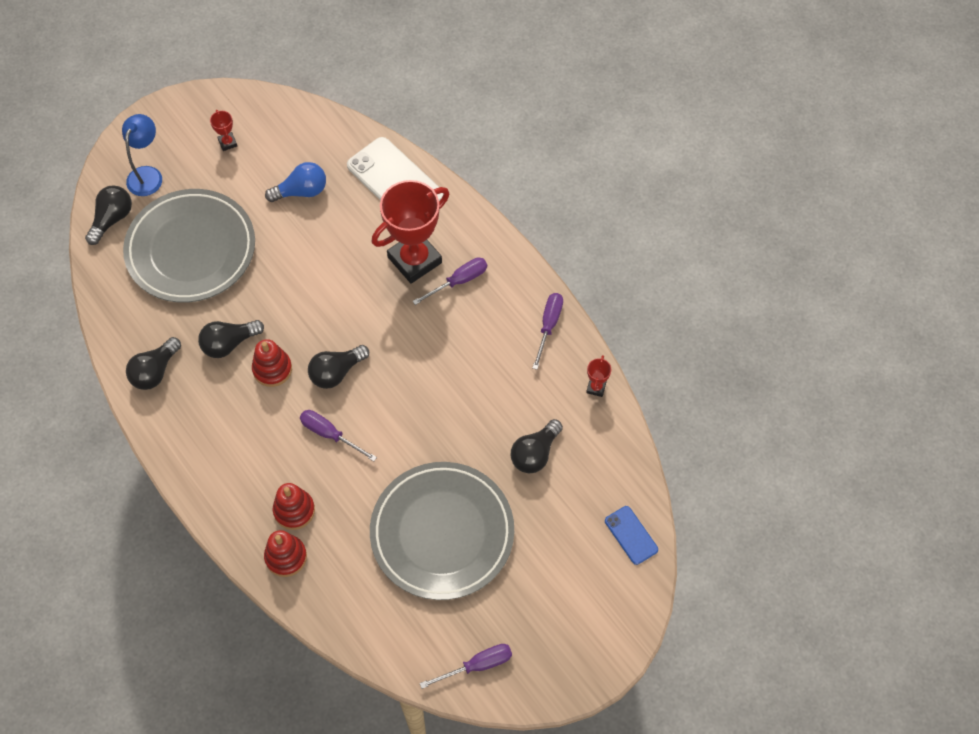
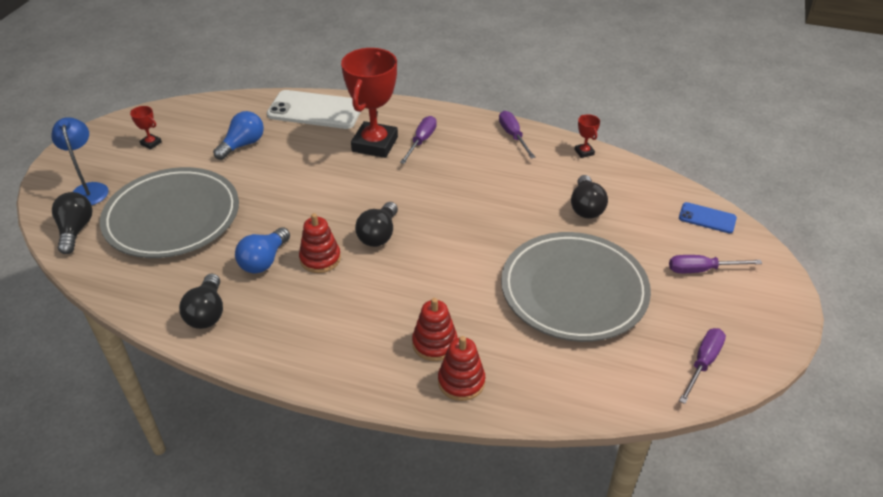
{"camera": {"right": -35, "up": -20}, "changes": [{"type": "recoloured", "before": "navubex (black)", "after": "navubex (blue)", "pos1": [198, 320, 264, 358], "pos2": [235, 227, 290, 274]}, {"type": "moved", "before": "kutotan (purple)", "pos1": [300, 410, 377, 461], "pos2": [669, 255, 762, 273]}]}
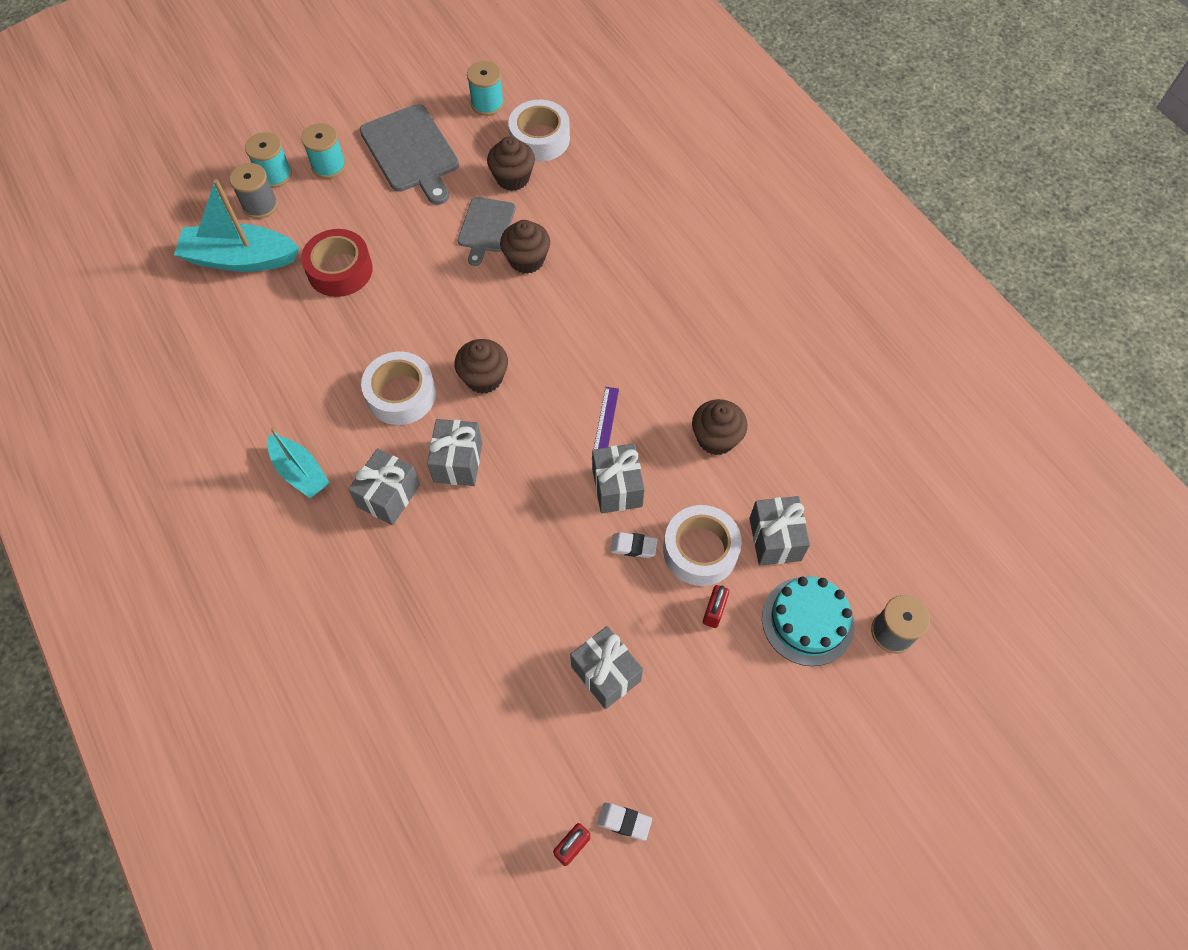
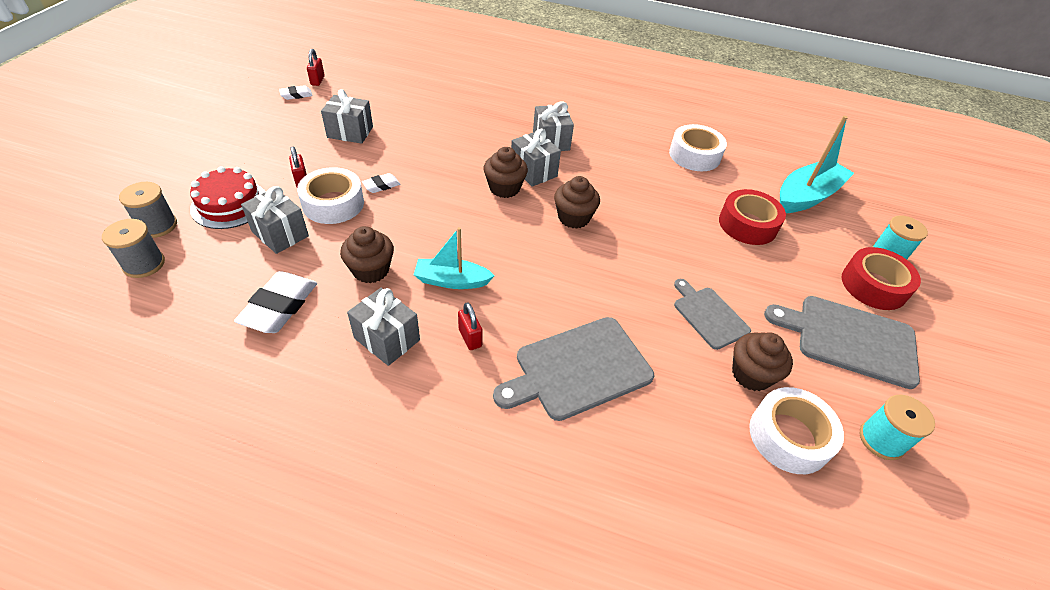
{"camera": {"right": 135, "up": -15}, "changes": [{"type": "moved", "before": "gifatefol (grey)", "pos1": [229, 163, 278, 219], "pos2": [102, 219, 165, 278]}, {"type": "recoloured", "before": "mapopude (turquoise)", "after": "mapopude (red)", "pos1": [762, 577, 855, 666], "pos2": [190, 166, 266, 229]}, {"type": "added", "after": "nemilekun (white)", "pos2": [234, 271, 317, 333]}, {"type": "moved", "before": "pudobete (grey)", "pos1": [592, 443, 645, 513], "pos2": [347, 288, 420, 366]}, {"type": "moved", "before": "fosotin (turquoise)", "pos1": [267, 427, 330, 498], "pos2": [413, 227, 495, 289]}, {"type": "added", "after": "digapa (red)", "pos2": [458, 302, 483, 350]}, {"type": "moved", "before": "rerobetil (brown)", "pos1": [500, 220, 550, 274], "pos2": [484, 147, 528, 198]}, {"type": "added", "after": "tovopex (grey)", "pos2": [493, 317, 654, 421]}, {"type": "moved", "before": "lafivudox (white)", "pos1": [361, 351, 436, 425], "pos2": [669, 124, 727, 171]}, {"type": "replaced", "before": "gifatefol (turquoise)", "after": "lafivudox (red)", "pos1": [301, 123, 346, 179], "pos2": [842, 247, 921, 310]}, {"type": "removed", "before": "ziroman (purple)", "pos1": [593, 387, 619, 450]}]}
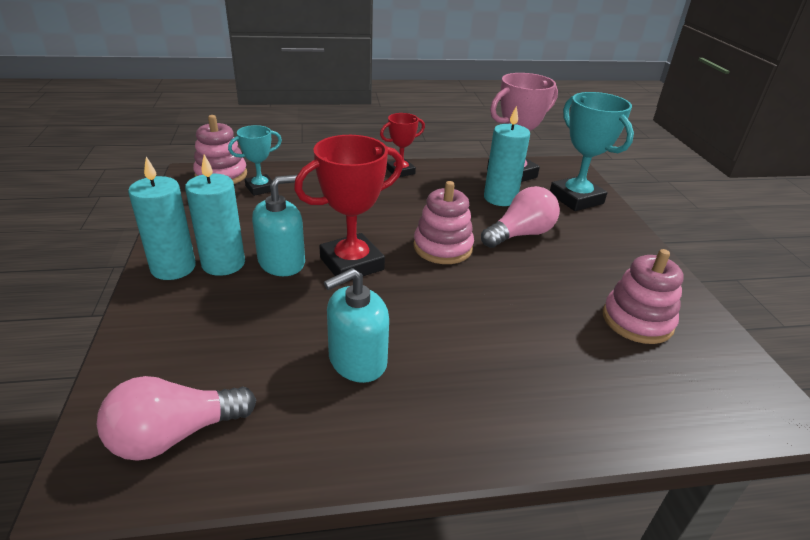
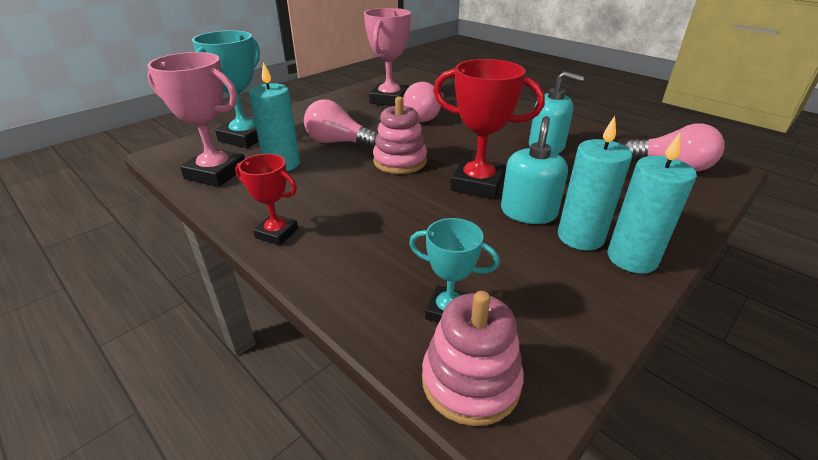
{"camera": {"right": -125, "up": 0}, "changes": [{"type": "replaced", "before": "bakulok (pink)", "after": "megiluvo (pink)", "pos1": [603, 249, 684, 344], "pos2": [364, 8, 411, 106]}, {"type": "added", "after": "navubex (pink)", "pos2": [403, 82, 444, 122]}, {"type": "turned", "before": "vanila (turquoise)", "pos1": [252, 175, 305, 276], "pos2": [501, 116, 568, 224], "turn": 90}]}
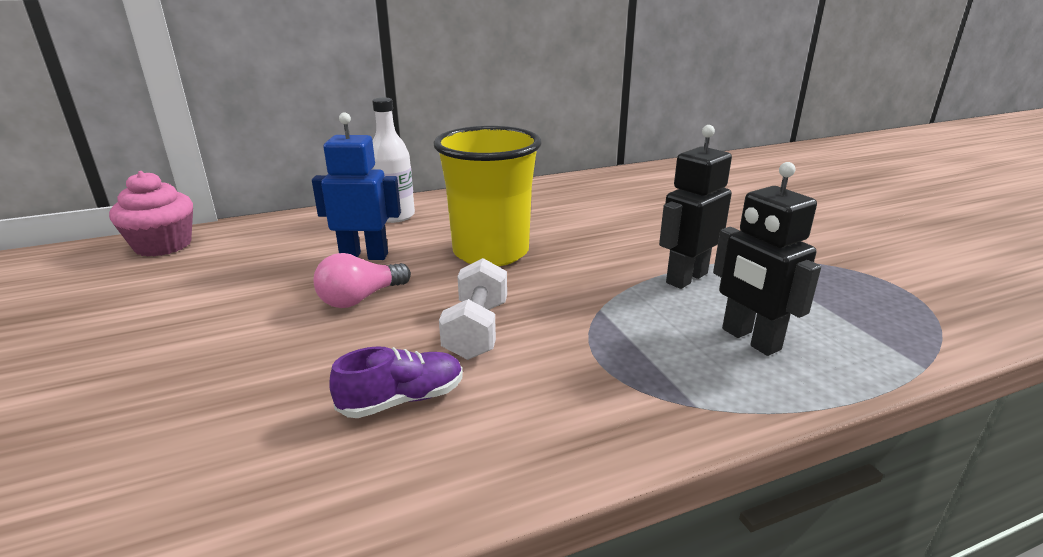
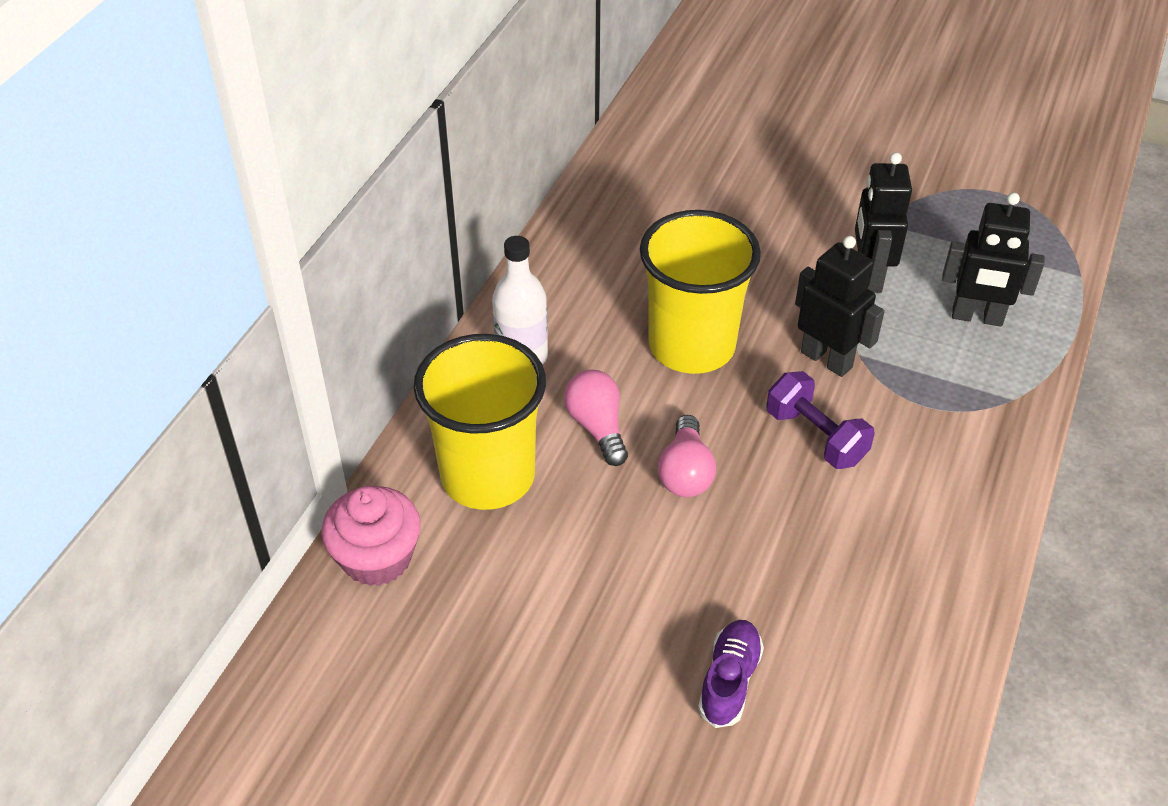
{"camera": {"right": -45, "up": 20}, "changes": [{"type": "added", "after": "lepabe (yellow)", "pos2": [414, 334, 546, 510]}, {"type": "replaced", "before": "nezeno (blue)", "after": "navubex (pink)", "pos1": [312, 112, 401, 260], "pos2": [564, 370, 628, 466]}, {"type": "moved", "before": "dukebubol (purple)", "pos1": [329, 346, 463, 418], "pos2": [698, 620, 764, 728]}, {"type": "recoloured", "before": "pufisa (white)", "after": "pufisa (purple)", "pos1": [439, 258, 507, 360], "pos2": [766, 371, 875, 469]}, {"type": "added", "after": "nezeno (black)", "pos2": [795, 236, 885, 377]}]}
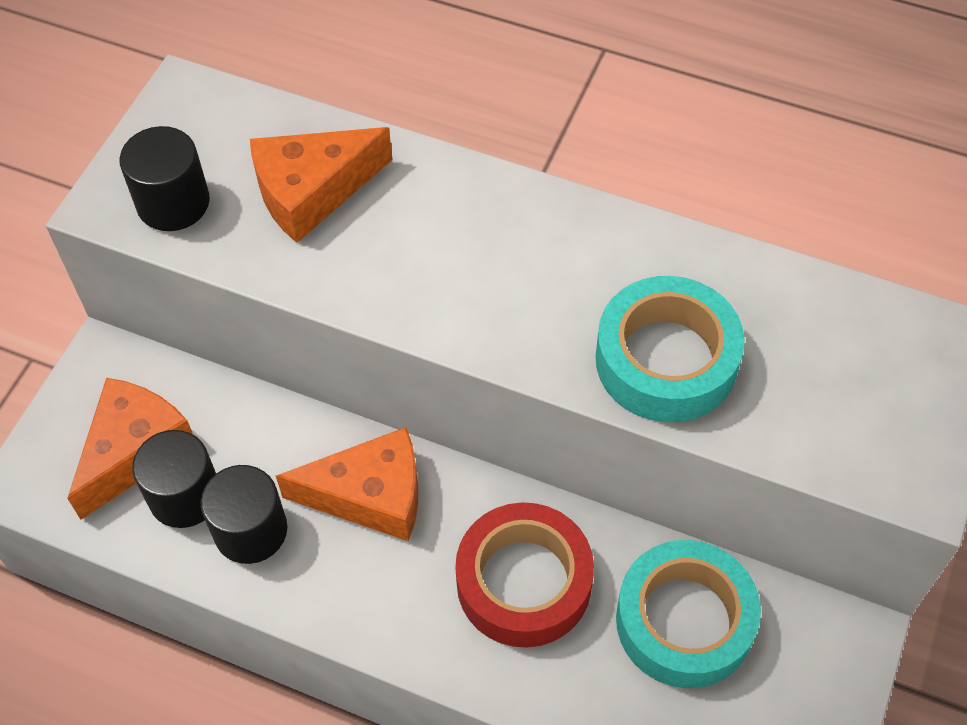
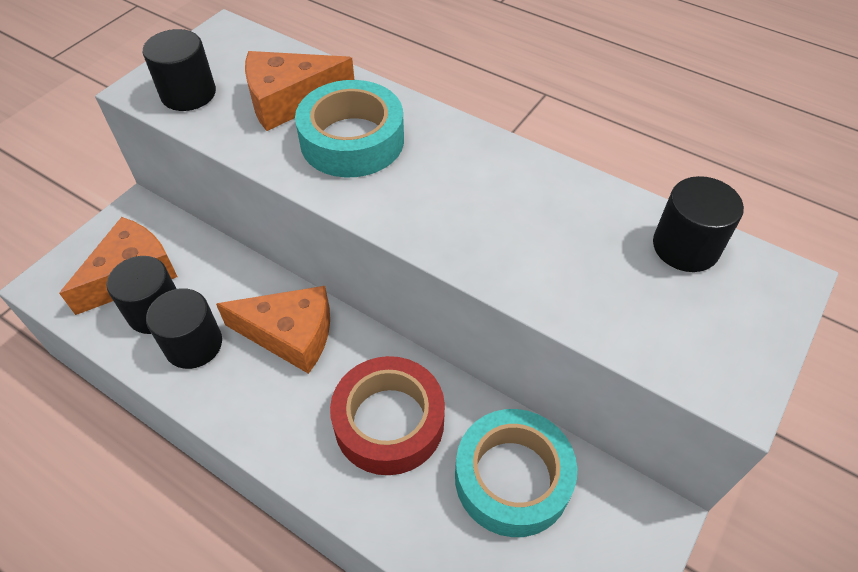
{"camera": {"right": 10, "up": -5}, "changes": [{"type": "moved", "before": "lafivudox (turquoise)", "pos1": [596, 276, 745, 422], "pos2": [295, 80, 404, 177]}, {"type": "added", "after": "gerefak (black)", "pos2": [653, 176, 744, 272]}]}
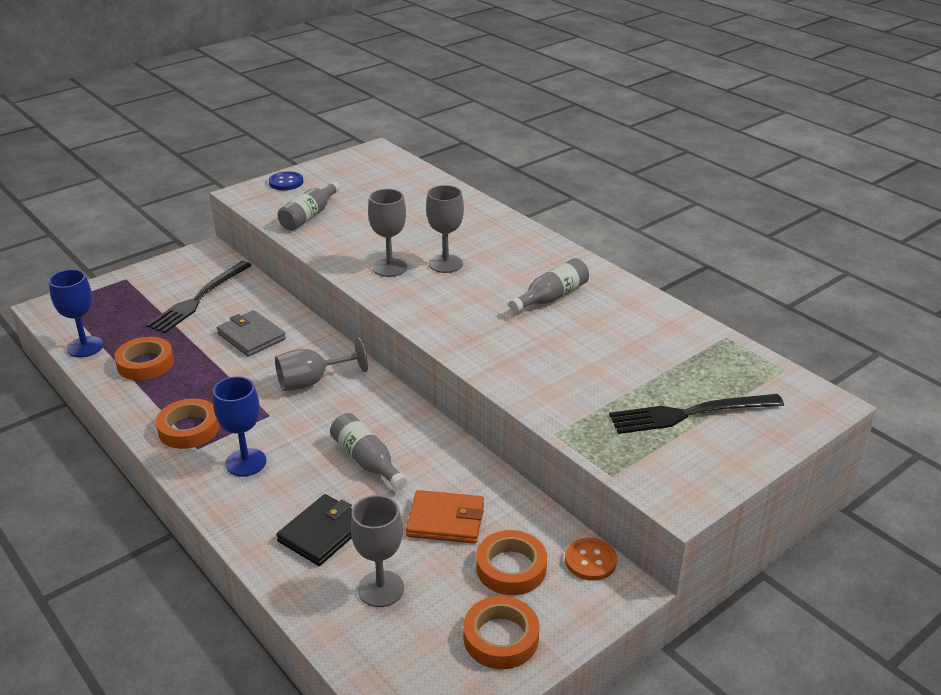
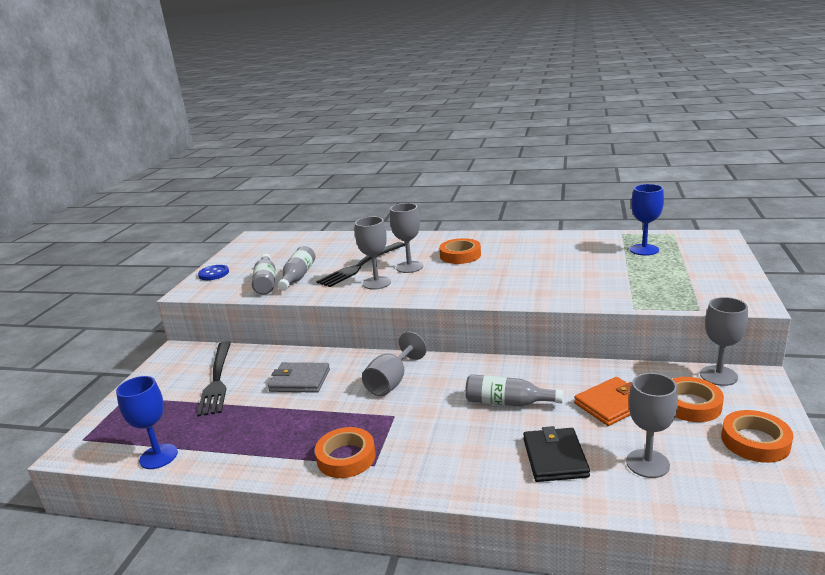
{"camera": {"right": -35, "up": -10}, "changes": [{"type": "moved", "before": "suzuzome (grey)", "pos1": [509, 258, 589, 313], "pos2": [278, 246, 315, 291]}, {"type": "moved", "before": "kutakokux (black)", "pos1": [609, 394, 784, 434], "pos2": [316, 242, 405, 287]}, {"type": "moved", "before": "lafivudox (orange)", "pos1": [114, 337, 174, 380], "pos2": [439, 238, 481, 264]}, {"type": "moved", "before": "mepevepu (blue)", "pos1": [213, 376, 266, 476], "pos2": [630, 184, 664, 256]}, {"type": "replaced", "before": "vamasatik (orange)", "after": "mepevepu (grey)", "pos1": [565, 538, 617, 581], "pos2": [700, 297, 748, 386]}]}
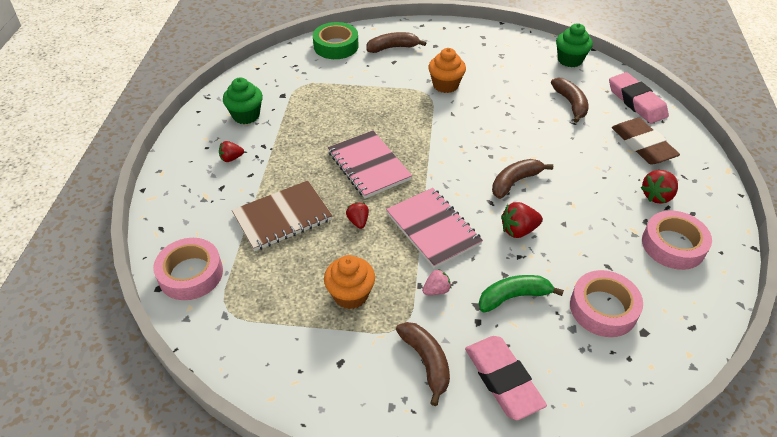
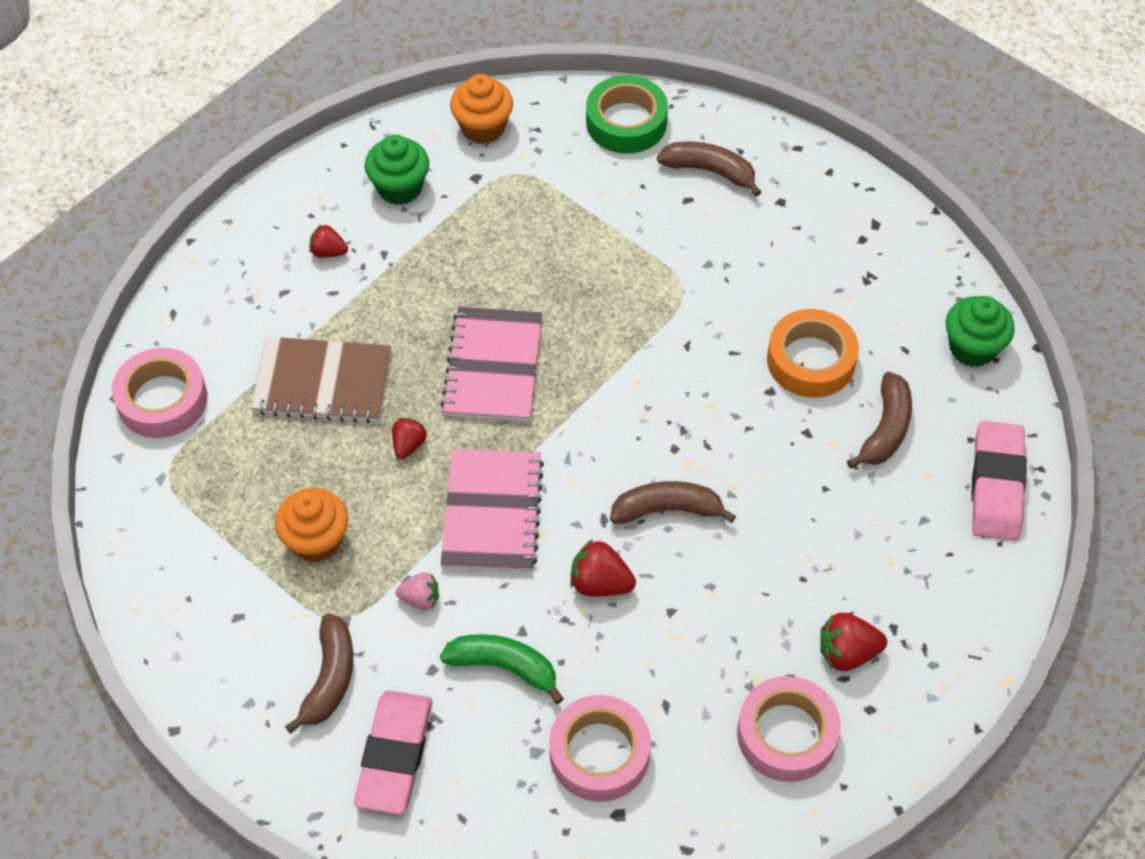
{"camera": {"right": 35, "up": 10}, "changes": [{"type": "moved", "before": "rerobetil (orange)", "pos1": [428, 48, 466, 93], "pos2": [450, 74, 513, 144]}, {"type": "added", "after": "lafivudox (orange)", "pos2": [767, 309, 859, 398]}, {"type": "removed", "before": "nemilekun (brown)", "pos1": [612, 118, 680, 165]}]}
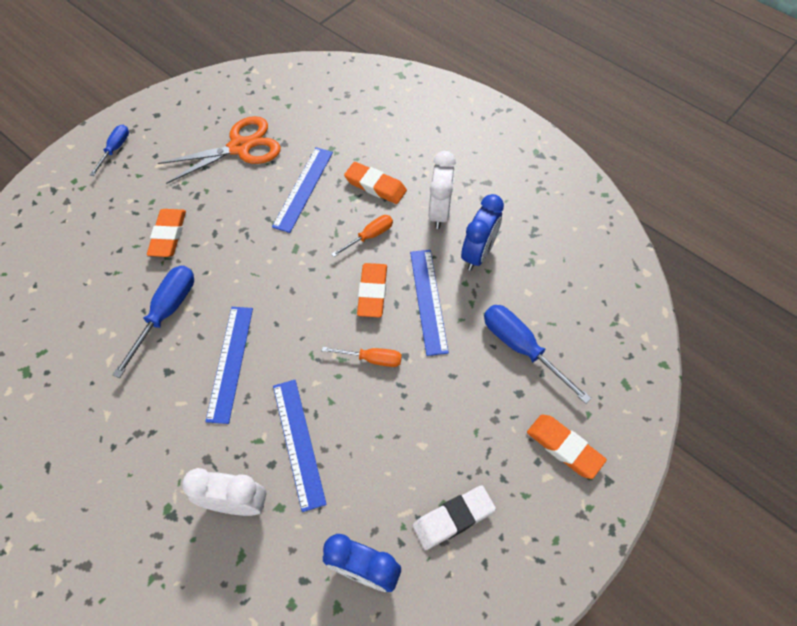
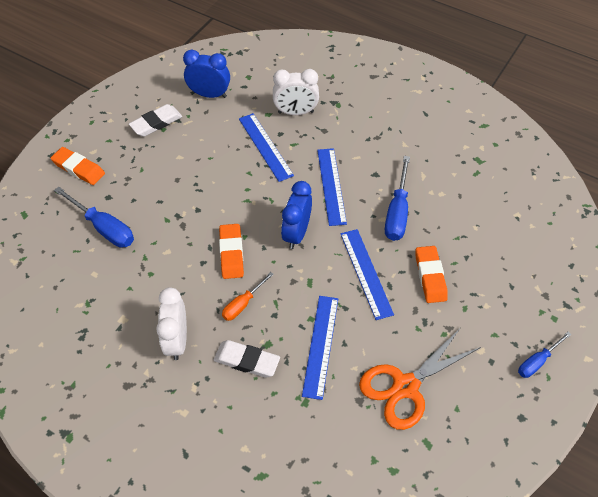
{"camera": {"right": 170, "up": -5}, "changes": [{"type": "recoloured", "before": "nemilekun (orange)", "after": "nemilekun (white)", "pos1": [344, 162, 407, 204], "pos2": [214, 340, 280, 378]}, {"type": "moved", "before": "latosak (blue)", "pos1": [461, 194, 504, 270], "pos2": [281, 181, 312, 249]}, {"type": "moved", "before": "ziroman (blue)", "pos1": [410, 250, 449, 356], "pos2": [340, 229, 394, 320]}, {"type": "turned", "before": "kutotan (blue)", "pos1": [90, 125, 129, 176], "pos2": [518, 332, 572, 378], "turn": 45}, {"type": "removed", "before": "kutotan (orange)", "pos1": [322, 347, 402, 367]}]}
